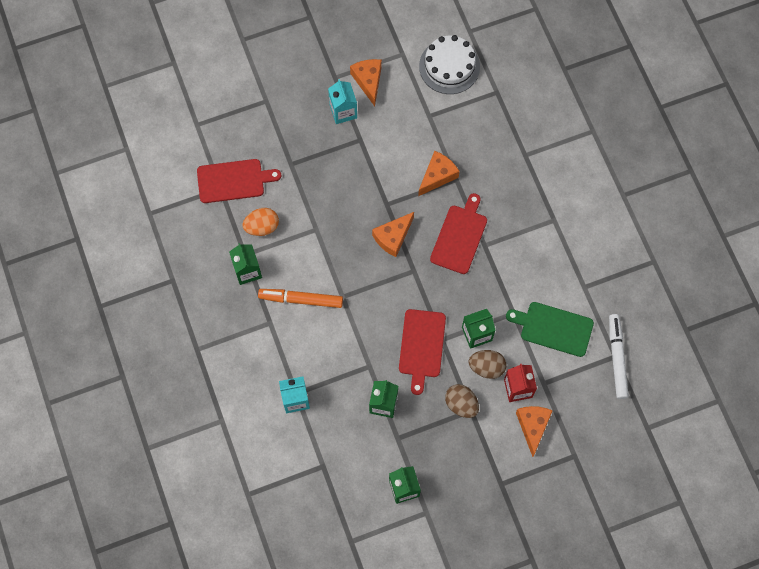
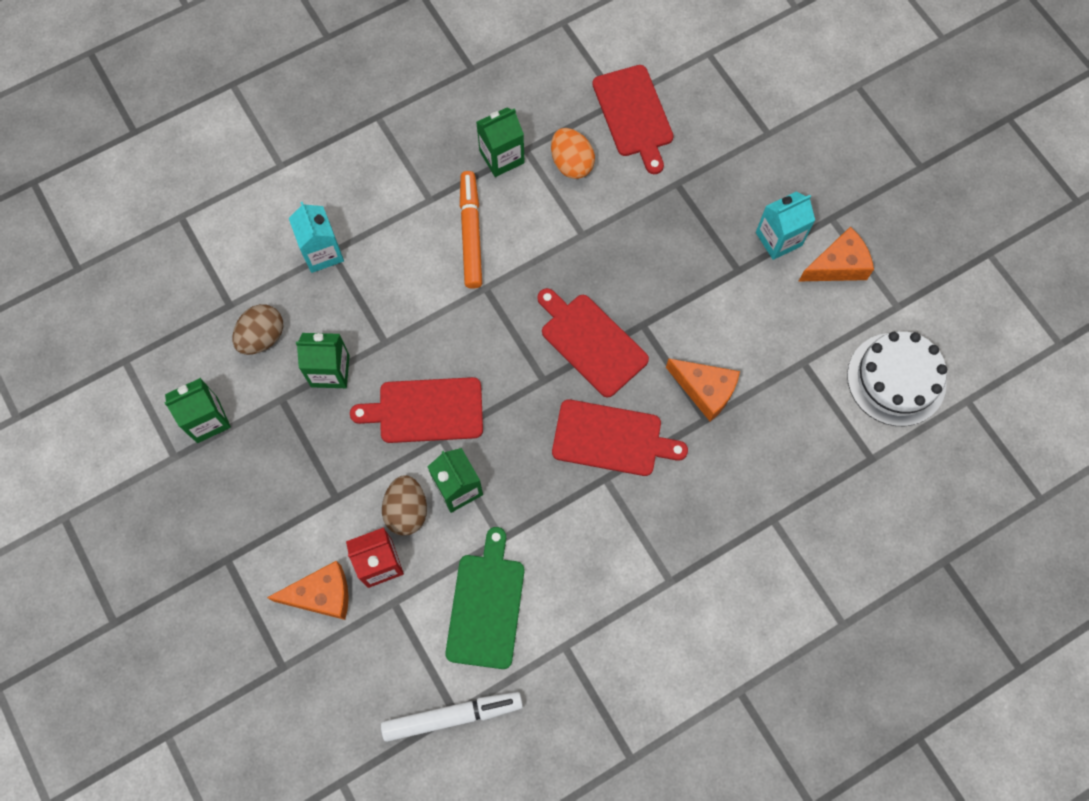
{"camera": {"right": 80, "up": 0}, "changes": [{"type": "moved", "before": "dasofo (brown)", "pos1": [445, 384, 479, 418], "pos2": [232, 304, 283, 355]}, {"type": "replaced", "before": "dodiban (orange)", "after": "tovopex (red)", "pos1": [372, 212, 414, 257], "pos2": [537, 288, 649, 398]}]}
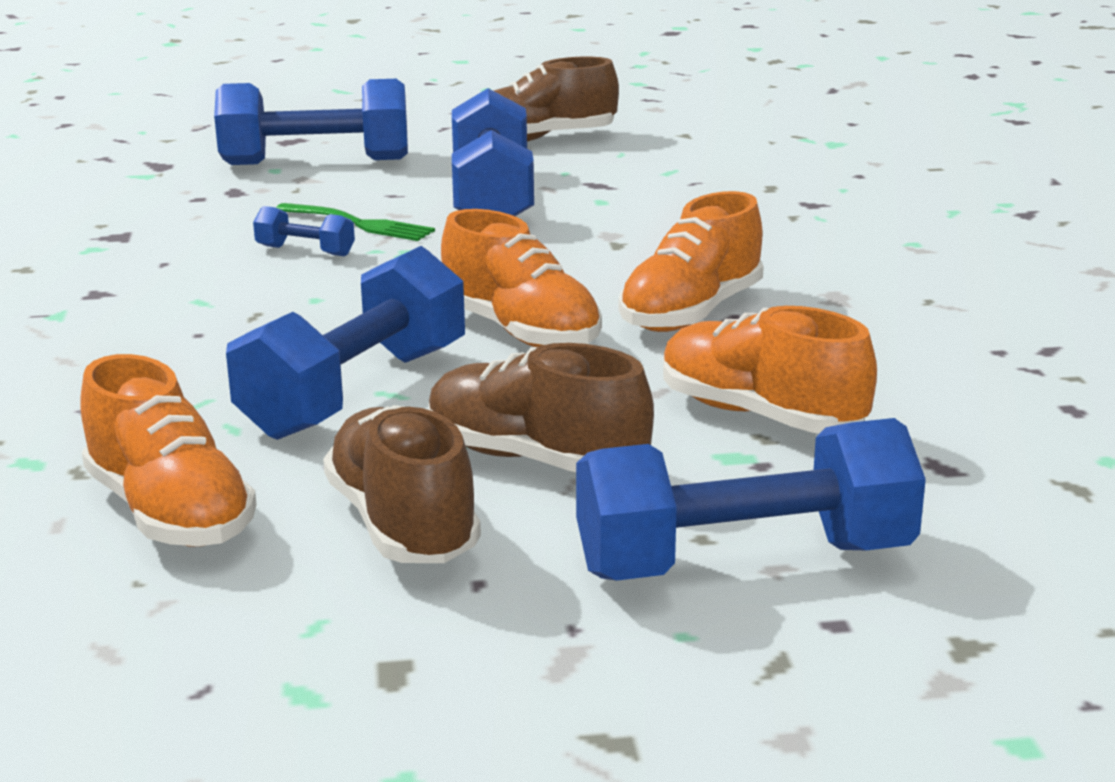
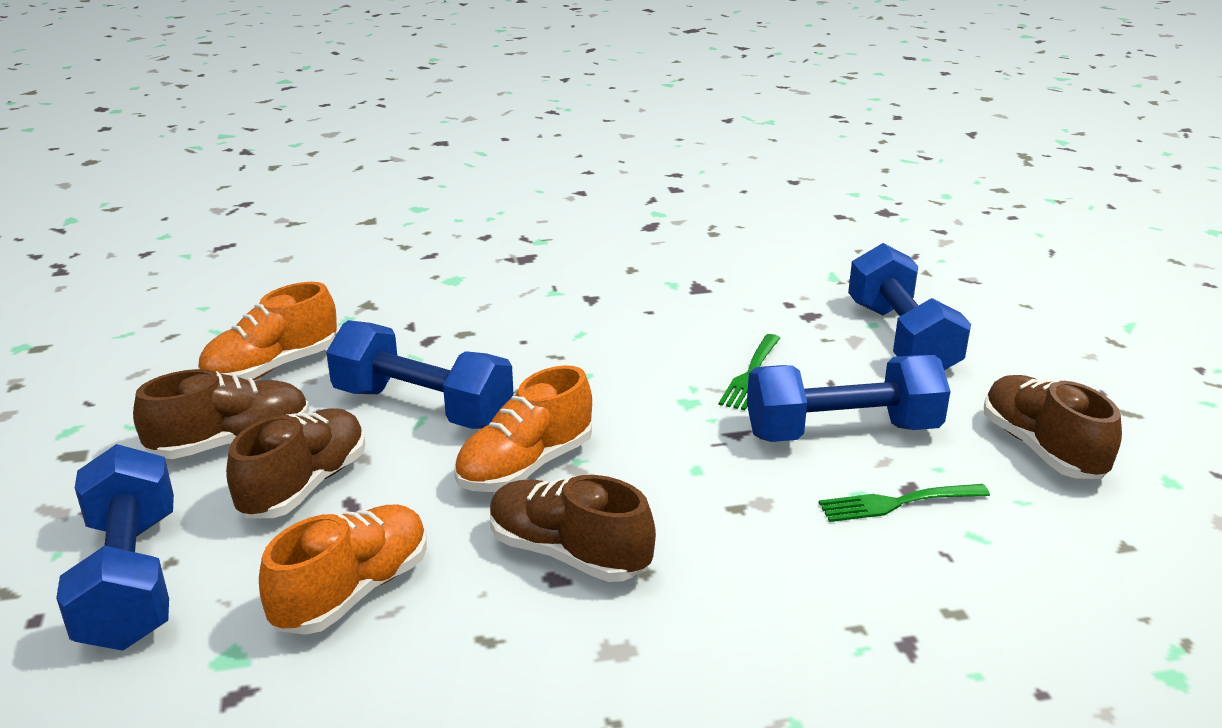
{"camera": {"right": 85, "up": 5}, "changes": [{"type": "recoloured", "before": "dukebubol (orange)", "after": "dukebubol (brown)", "pos1": [619, 191, 764, 332], "pos2": [490, 475, 656, 582]}, {"type": "added", "after": "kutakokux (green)", "pos2": [819, 484, 990, 522]}, {"type": "removed", "before": "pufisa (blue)", "pos1": [253, 206, 355, 256]}]}
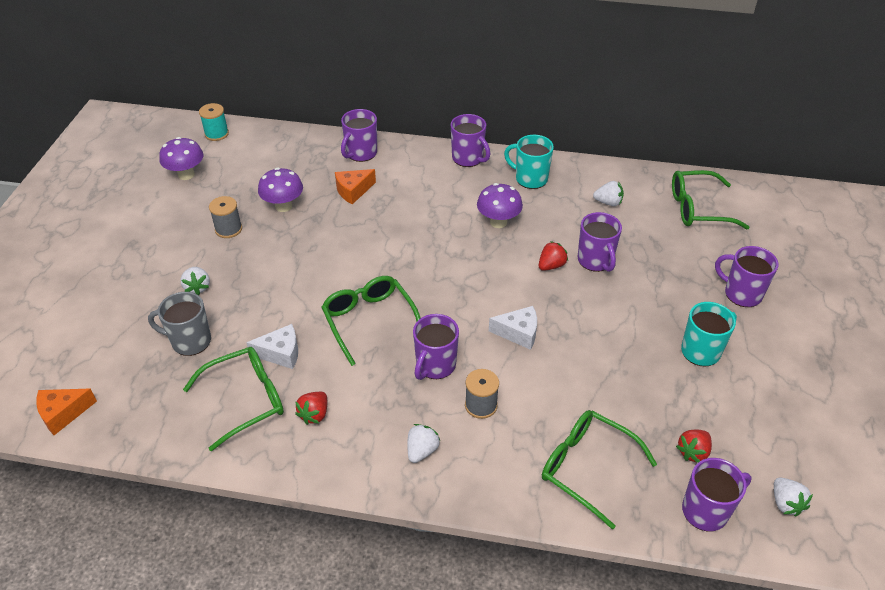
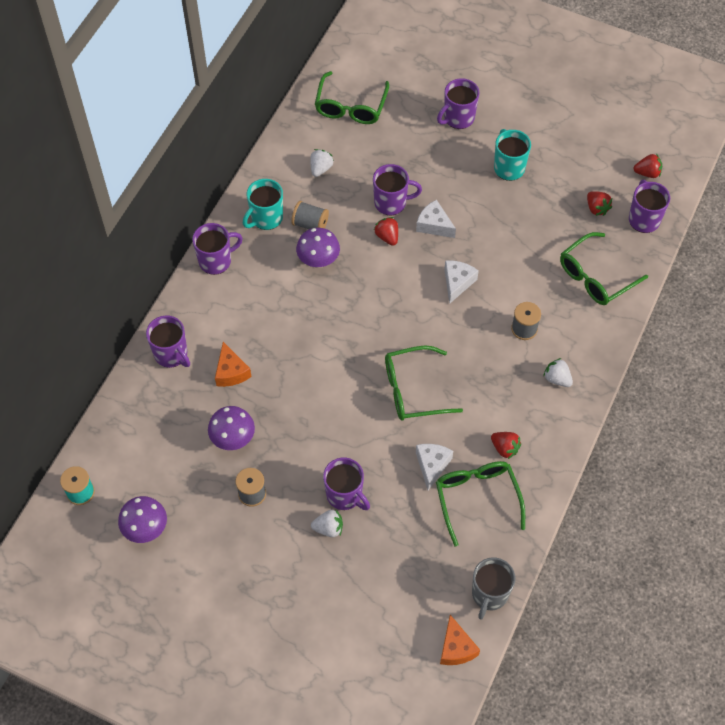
{"camera": {"right": -75, "up": 15}, "changes": [{"type": "added", "after": "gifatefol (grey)", "pos2": [291, 201, 329, 229]}, {"type": "moved", "before": "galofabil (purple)", "pos1": [413, 314, 459, 380], "pos2": [323, 458, 370, 510]}, {"type": "added", "after": "dodiban (white)", "pos2": [416, 200, 456, 238]}, {"type": "moved", "before": "galofabil (grey)", "pos1": [148, 292, 211, 356], "pos2": [472, 557, 515, 620]}, {"type": "recoloured", "before": "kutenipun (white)", "after": "kutenipun (red)", "pos1": [774, 477, 813, 516], "pos2": [634, 154, 662, 178]}]}
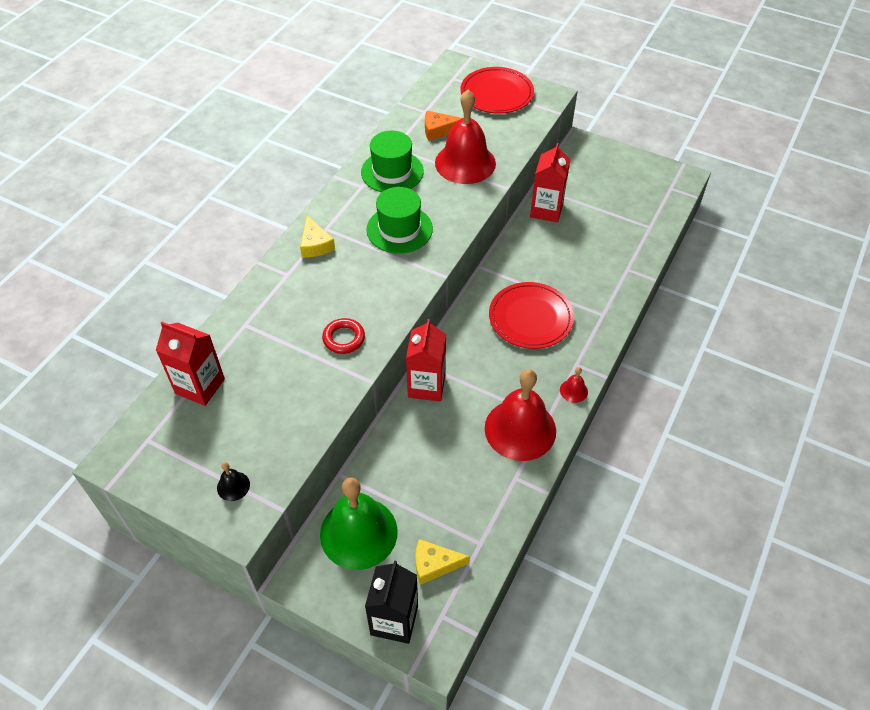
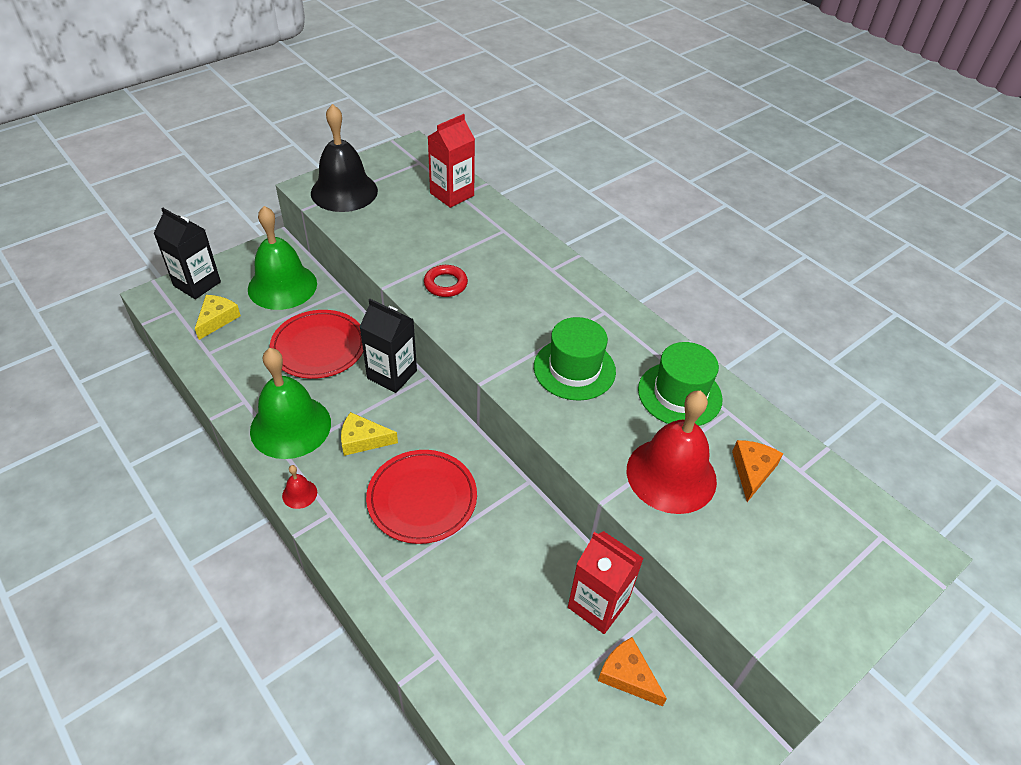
{"camera": {"right": 110, "up": -5}, "changes": [{"type": "recoloured", "before": "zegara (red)", "after": "zegara (green)", "pos1": [485, 369, 556, 461], "pos2": [250, 348, 331, 459]}, {"type": "moved", "before": "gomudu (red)", "pos1": [461, 67, 534, 114], "pos2": [270, 310, 363, 379]}, {"type": "resized", "before": "zegara (black)", "pos1": [217, 462, 250, 501], "pos2": [311, 104, 378, 212], "scale": 2.47}, {"type": "moved", "before": "dodiban (yellow)", "pos1": [300, 215, 335, 258], "pos2": [341, 412, 398, 456]}, {"type": "recoloured", "before": "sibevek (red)", "after": "sibevek (black)", "pos1": [406, 319, 446, 401], "pos2": [360, 299, 417, 393]}, {"type": "added", "after": "dodiban (orange)", "pos2": [598, 637, 667, 707]}]}
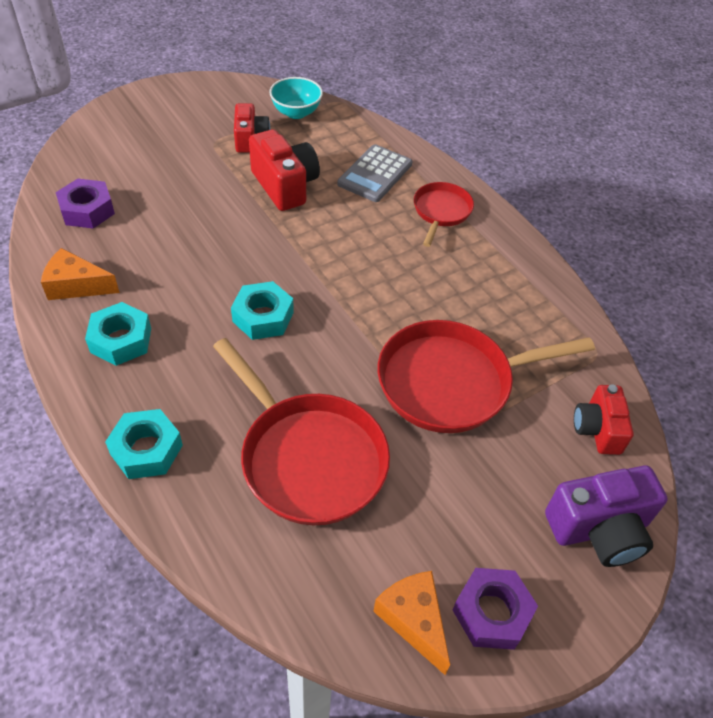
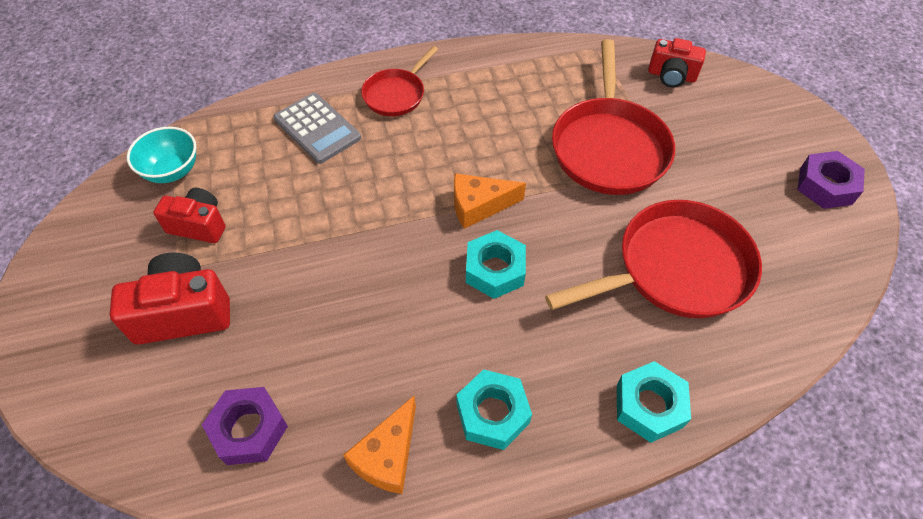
{"camera": {"right": -70, "up": 5}, "changes": [{"type": "moved", "before": "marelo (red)", "pos1": [249, 129, 320, 211], "pos2": [110, 252, 230, 345]}, {"type": "turned", "before": "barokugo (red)", "pos1": [414, 182, 474, 247], "pos2": [361, 46, 438, 116], "turn": -90}, {"type": "moved", "before": "dodiban (orange)", "pos1": [373, 571, 450, 675], "pos2": [454, 173, 526, 229]}, {"type": "removed", "before": "marelo (purple)", "pos1": [545, 465, 668, 567]}]}
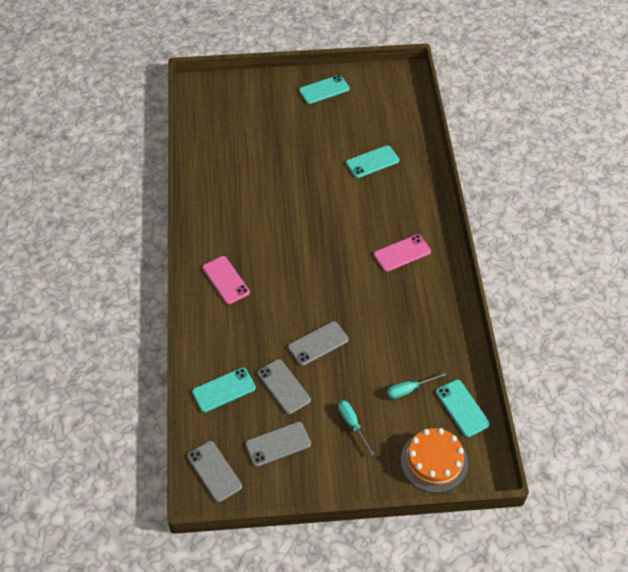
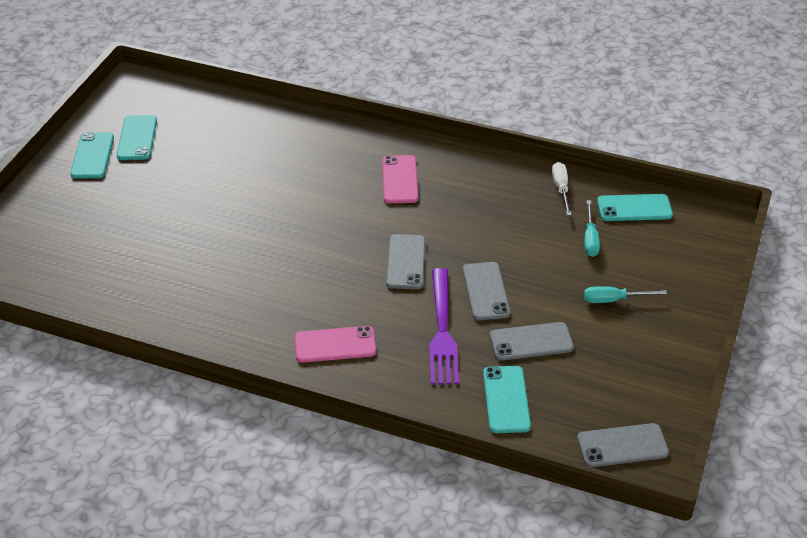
{"camera": {"right": -65, "up": -10}, "changes": [{"type": "moved", "before": "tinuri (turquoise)", "pos1": [346, 145, 399, 178], "pos2": [117, 115, 157, 160]}, {"type": "moved", "before": "tinuri (grey)", "pos1": [245, 422, 311, 467], "pos2": [386, 234, 425, 289]}, {"type": "added", "after": "kutakokux (purple)", "pos2": [429, 268, 459, 385]}, {"type": "added", "after": "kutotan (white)", "pos2": [552, 162, 572, 215]}, {"type": "removed", "before": "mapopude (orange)", "pos1": [401, 428, 468, 493]}]}
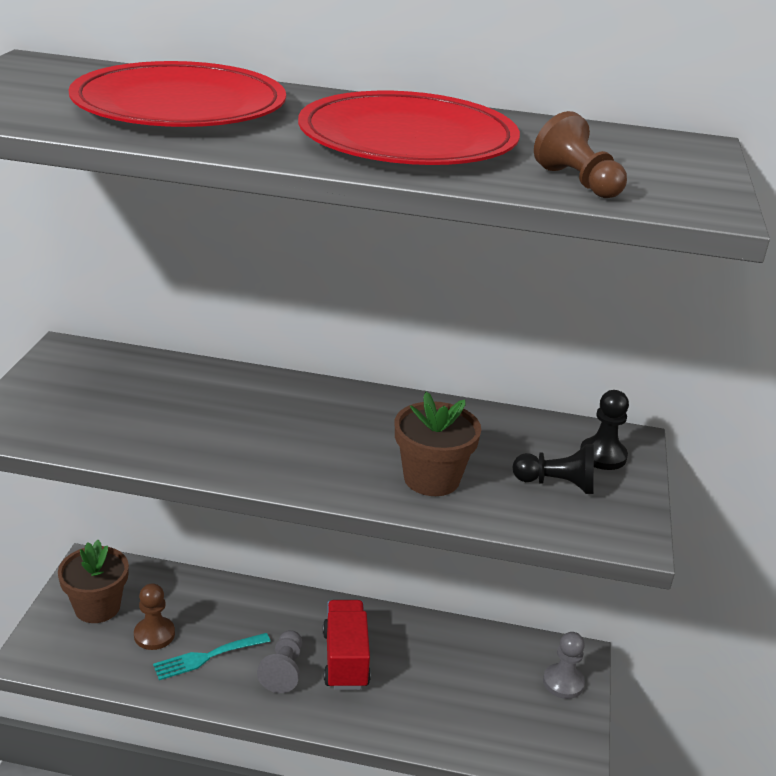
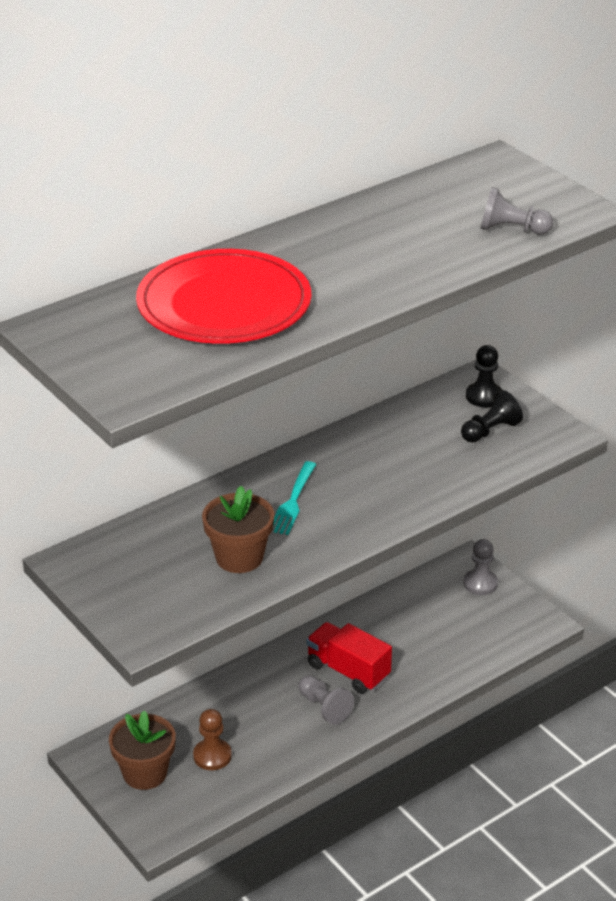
{"camera": {"right": -45, "up": 5}, "changes": [{"type": "moved", "before": "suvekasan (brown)", "pos1": [395, 392, 481, 496], "pos2": [202, 486, 274, 573]}, {"type": "moved", "before": "kutakokux (turquoise)", "pos1": [153, 633, 271, 680], "pos2": [273, 461, 316, 535]}, {"type": "recoloured", "before": "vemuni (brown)", "after": "vemuni (grey)", "pos1": [534, 111, 627, 198], "pos2": [480, 187, 553, 235]}, {"type": "removed", "before": "gomudu (red)", "pos1": [298, 91, 520, 165]}]}
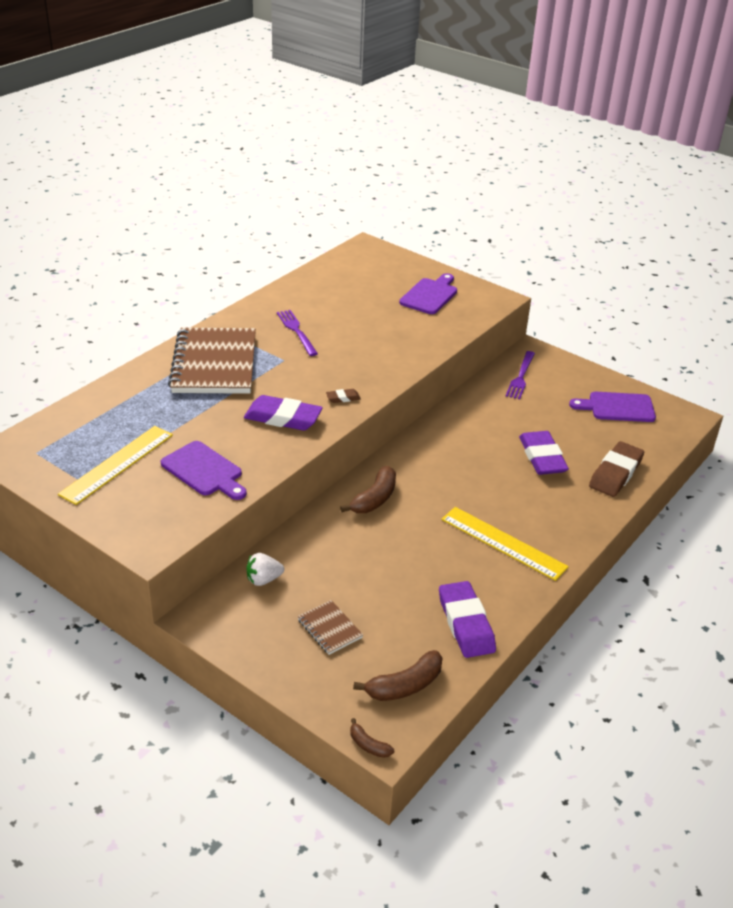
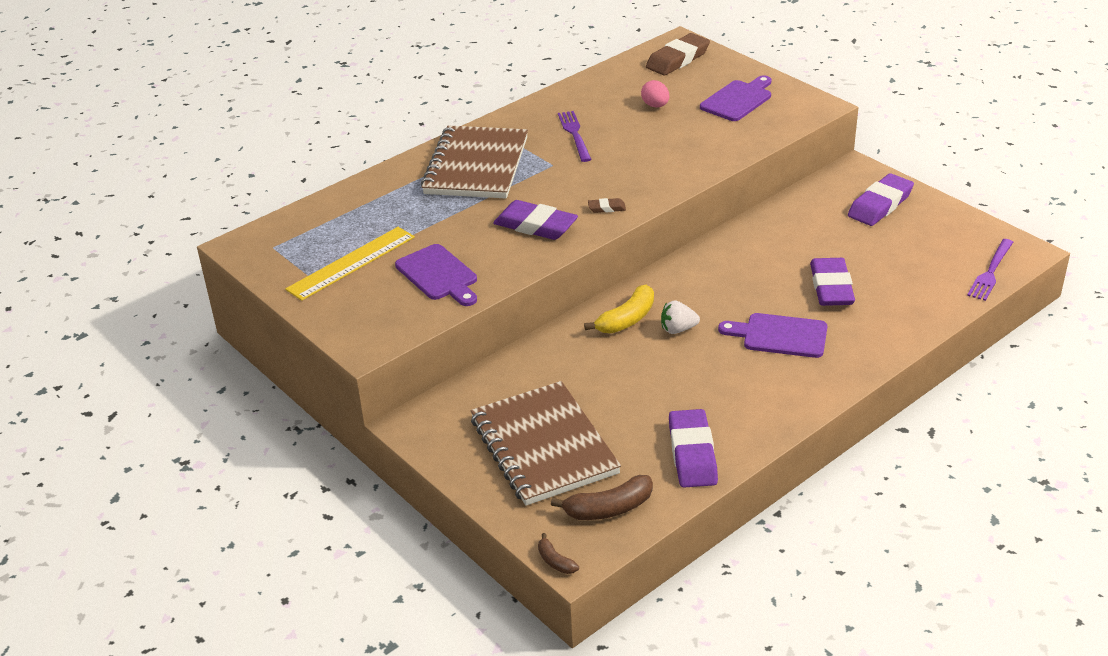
{"camera": {"right": 15, "up": 0}, "changes": [{"type": "resized", "before": "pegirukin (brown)", "pos1": [298, 600, 363, 655], "pos2": [471, 381, 621, 506], "scale": 2.32}, {"type": "recoloured", "before": "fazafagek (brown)", "after": "fazafagek (yellow)", "pos1": [340, 466, 396, 513], "pos2": [584, 285, 654, 333]}, {"type": "added", "after": "dasofo (pink)", "pos2": [641, 80, 669, 107]}, {"type": "moved", "before": "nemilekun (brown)", "pos1": [589, 441, 644, 497], "pos2": [646, 33, 710, 75]}, {"type": "moved", "before": "kutenipun (white)", "pos1": [246, 553, 284, 586], "pos2": [661, 300, 700, 334]}, {"type": "moved", "before": "tovopex (purple)", "pos1": [569, 392, 656, 422], "pos2": [718, 313, 827, 358]}, {"type": "added", "after": "nemilekun (purple)", "pos2": [848, 173, 914, 226]}, {"type": "moved", "before": "kutakokux (purple)", "pos1": [506, 351, 535, 399], "pos2": [967, 239, 1013, 301]}, {"type": "removed", "before": "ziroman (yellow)", "pos1": [441, 507, 569, 581]}]}
